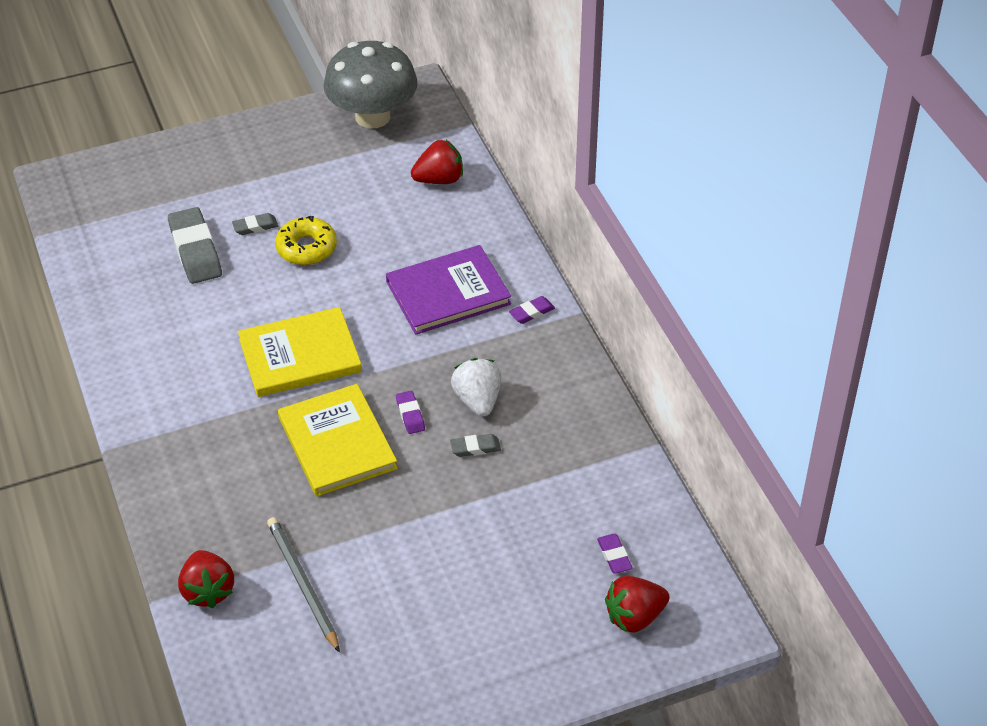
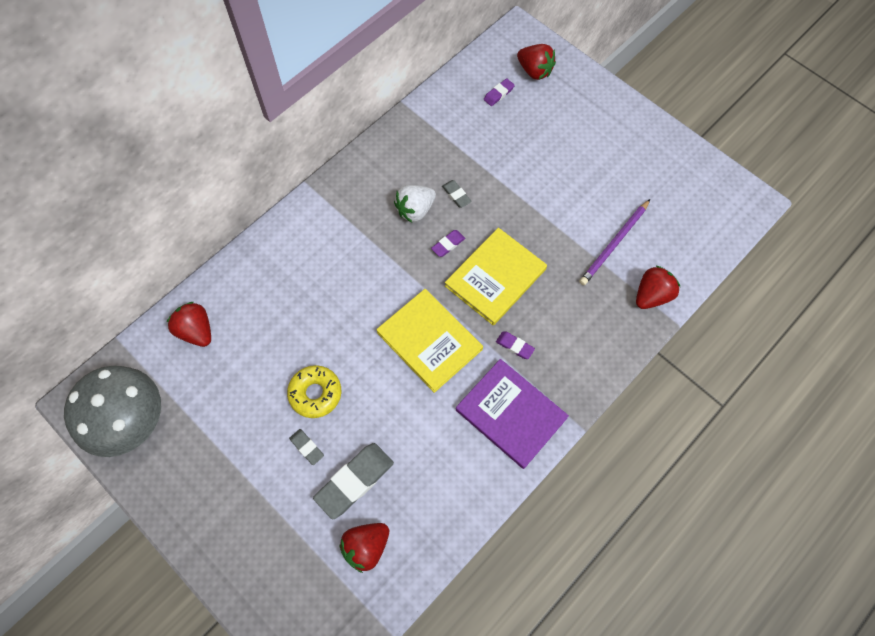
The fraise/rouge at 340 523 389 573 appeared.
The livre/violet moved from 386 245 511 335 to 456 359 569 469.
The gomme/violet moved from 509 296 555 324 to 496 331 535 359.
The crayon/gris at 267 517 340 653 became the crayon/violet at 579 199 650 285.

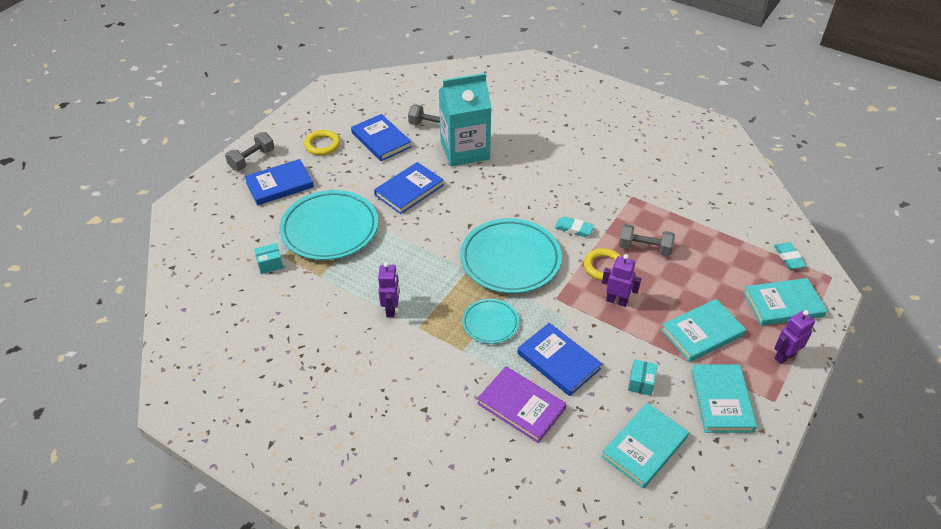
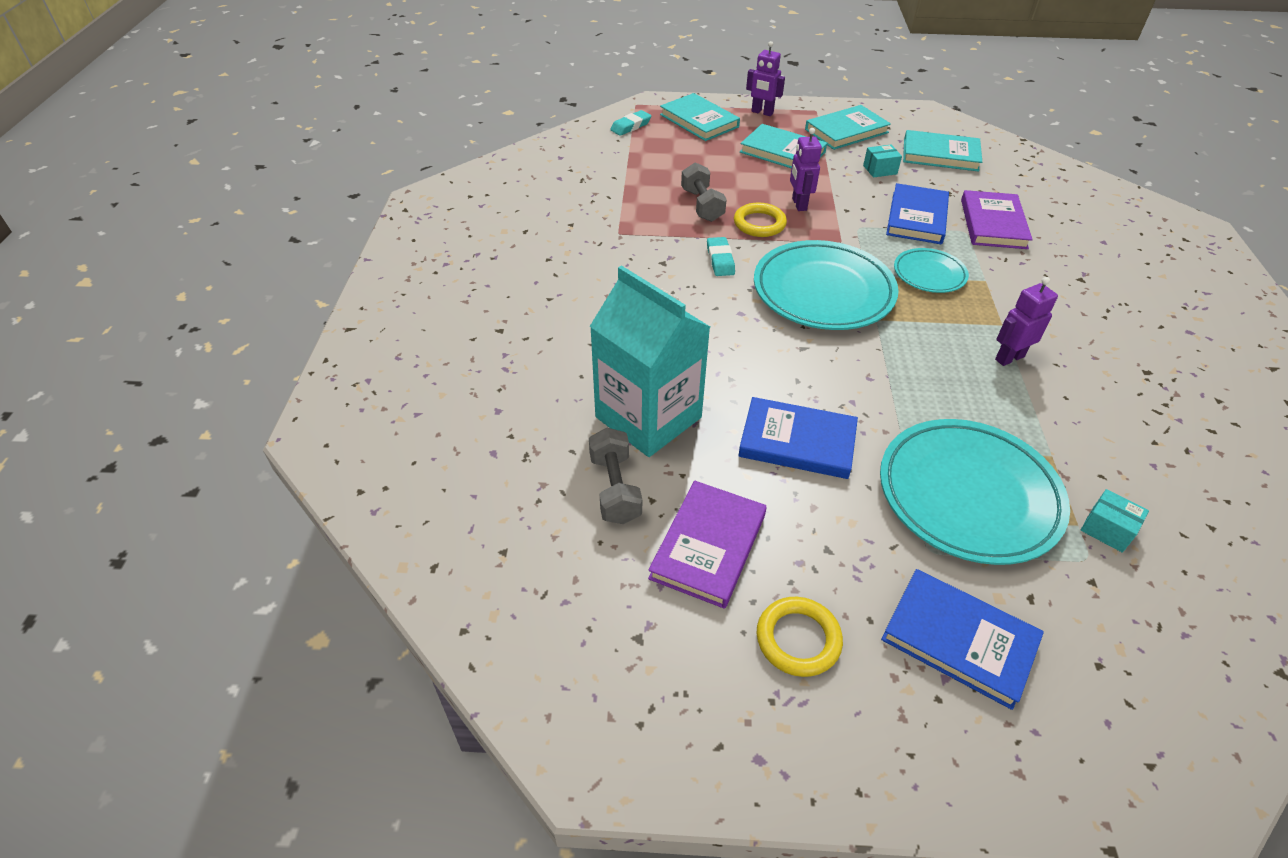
The livre/bleu at 351 114 412 161 became the livre/violet at 648 481 767 609.
The haltère/gris at 225 132 274 170 disappeared.

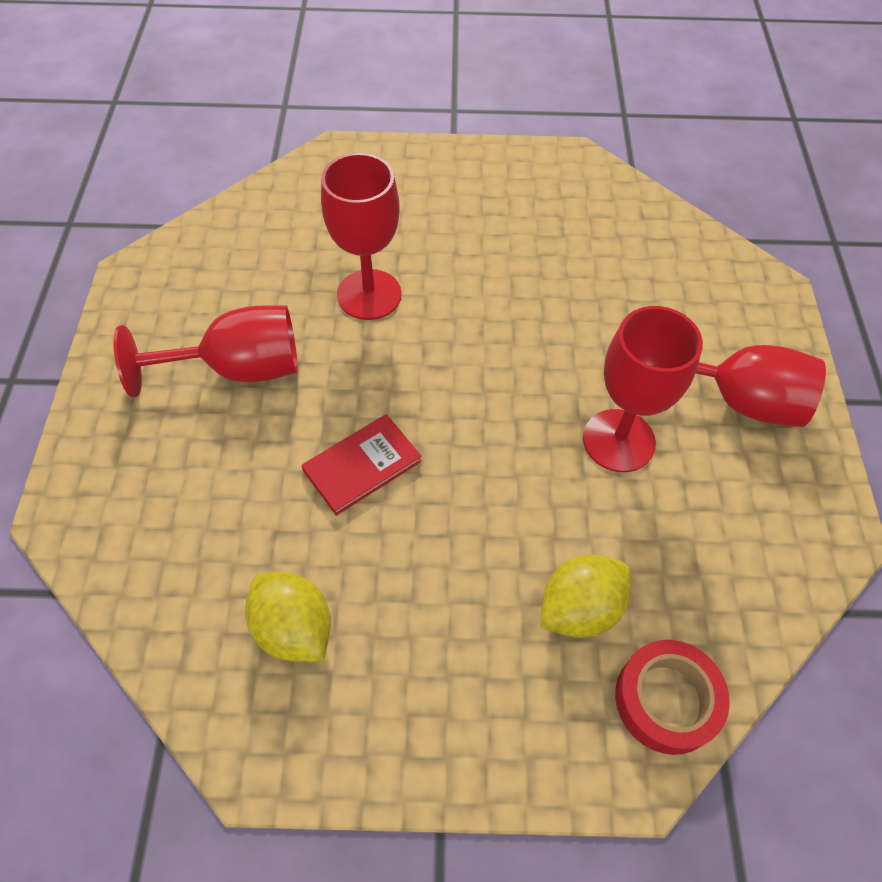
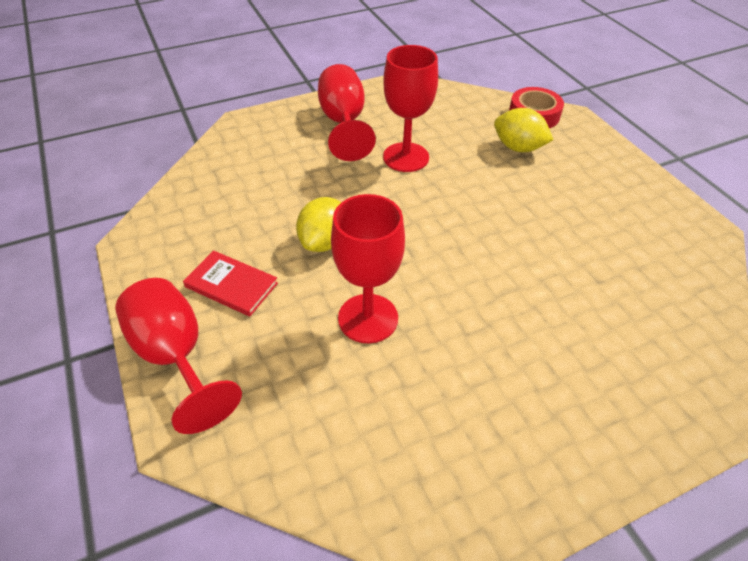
The verre à pied/rouge moved from 113 306 298 397 to 115 278 242 434.
The livre/rouge moved from 301 414 422 516 to 183 250 278 317.
The citron/jaune moved from 245 572 331 662 to 296 197 341 252.

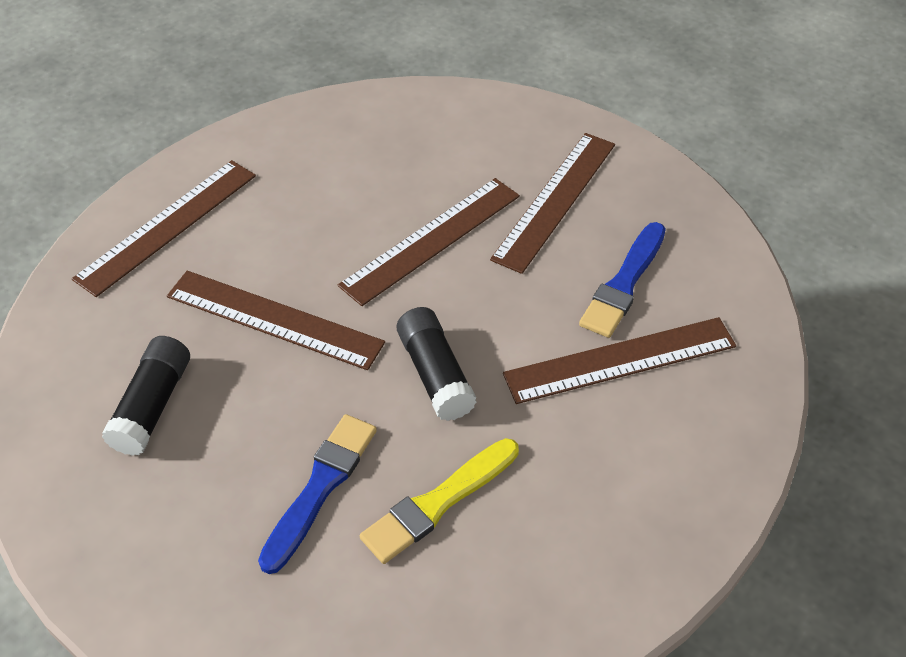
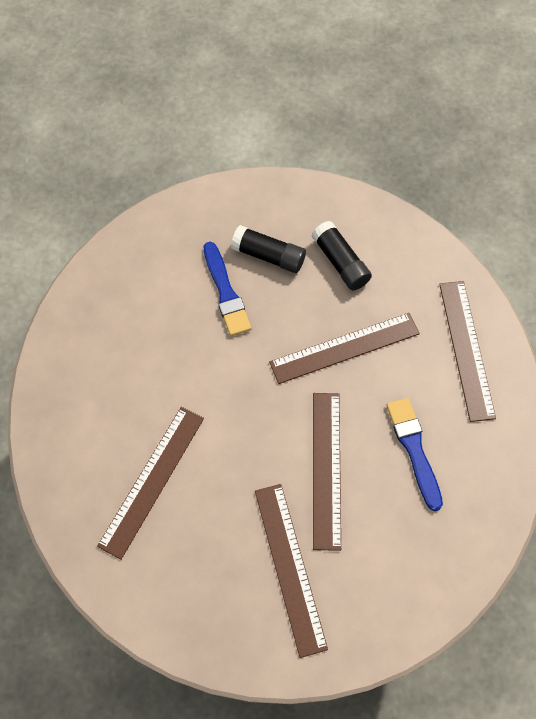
The bâton de colle/noir moved from 397 307 477 421 to 231 225 306 273.
The pinceau/bleu moved from 579 222 666 338 to 386 398 443 511.
The pinceau/jaune at 360 438 519 564 disappeared.

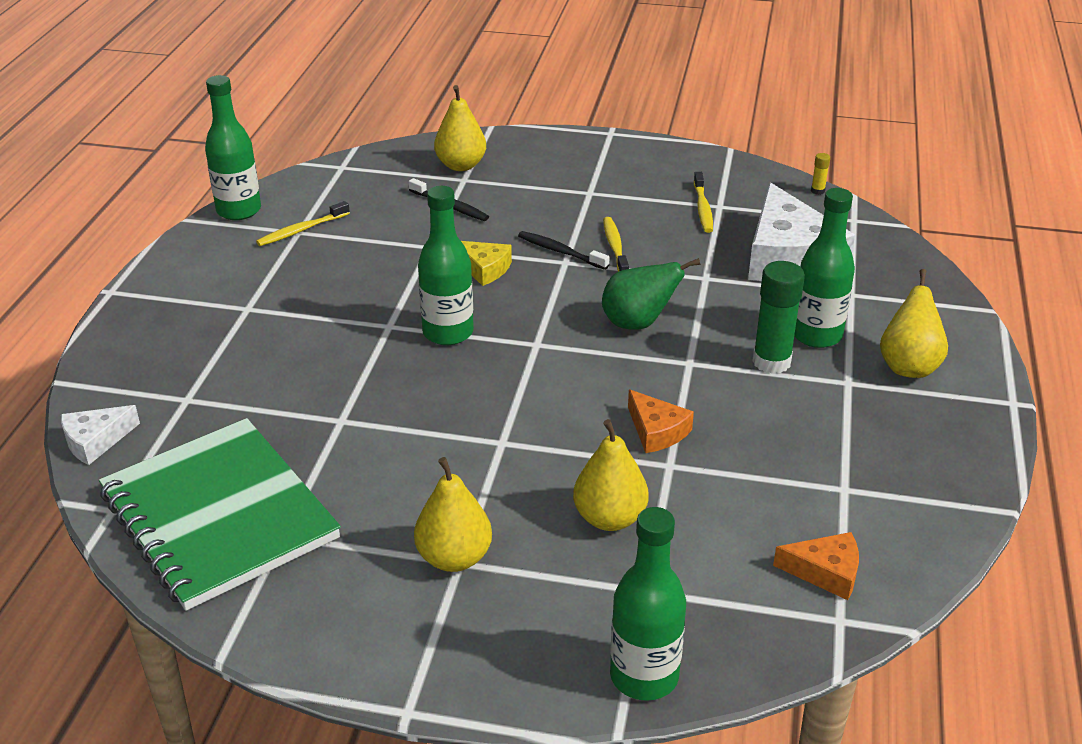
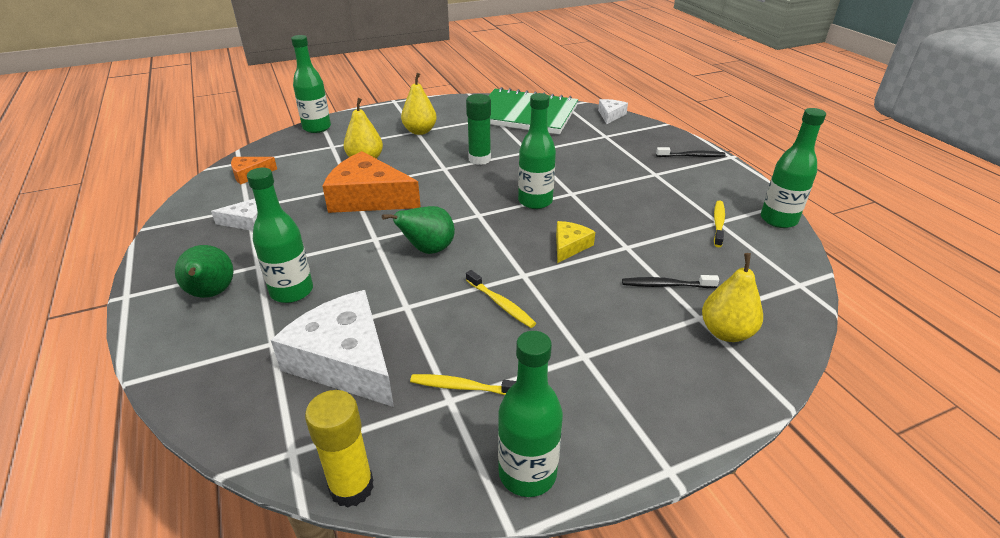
The poire/jaune at 880 269 948 378 became the poire/vert at 175 245 234 298.
The fromage/blanc at 211 198 257 231 appeared.
The bâton de colle/jaune at 811 153 830 195 changed to 2.28 times the size.
The fromage/orange at 628 390 694 453 changed to 2.04 times the size.
The brosse à dents/jaune at 694 172 713 233 turned 45 degrees counterclockwise.
The bâton de colle/vert moved from 752 261 805 374 to 466 94 491 165.
The bouteille/vert at 498 331 563 497 appeared.
The fromage/jaune at 461 241 512 286 turned 120 degrees clockwise.
The brosse à dents/noir moved from 518 231 610 270 to 656 147 726 157.

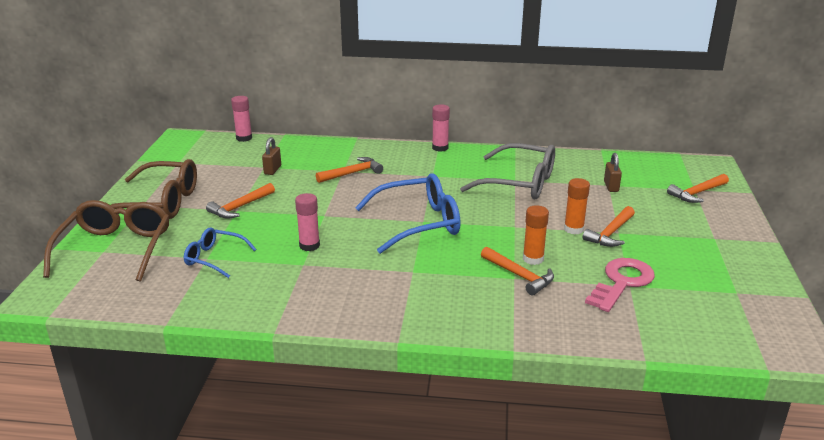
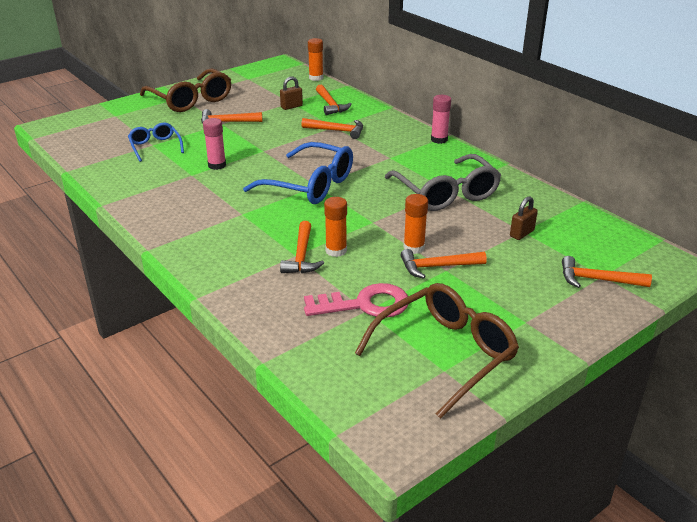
The bâton de colle/rose at 231 96 252 142 became the bâton de colle/orange at 308 38 323 81.
The marteau/orange at 316 85 352 115 appeared.
The lunettes/marron moved from 43 200 169 282 to 355 283 519 419.

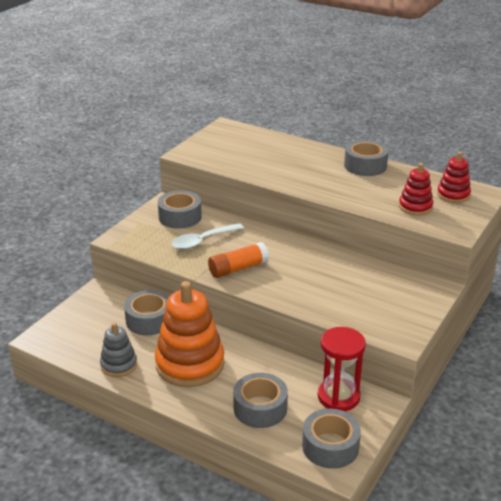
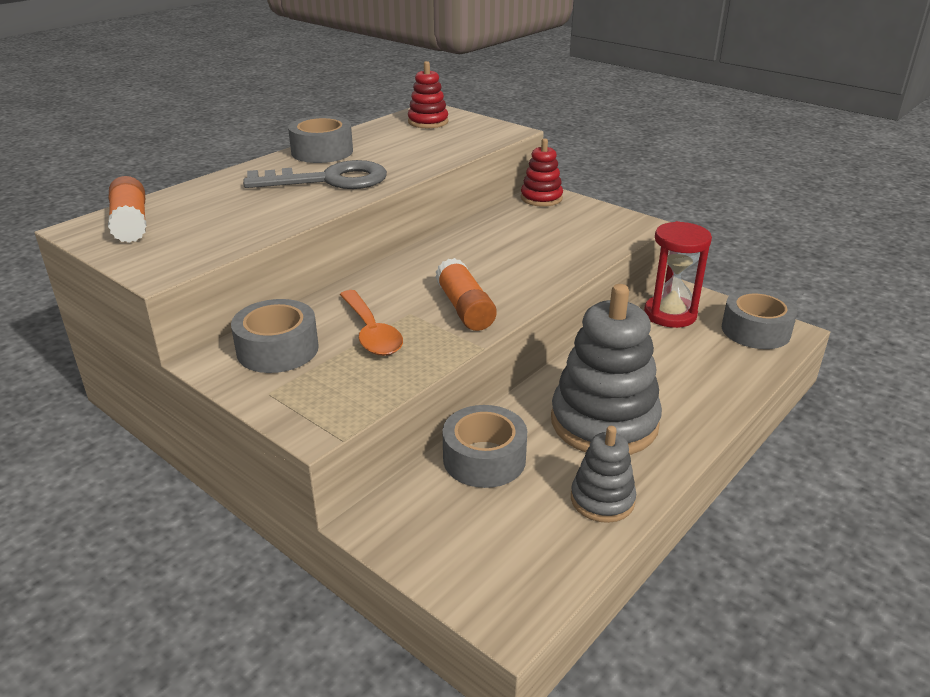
The bâton de colle/orange at 108 176 146 243 appeared.
The clé/gris at 243 160 387 189 appeared.
The cuillère/blanc at 172 223 244 250 became the cuillère/orange at 340 290 403 356.
The jouet à empiler/rouge moved from 399 163 433 215 to 521 138 563 207.
The jouet à empiler/orange at 155 281 225 387 became the jouet à empiler/gris at 551 284 662 455.
The ruban adhésif/gris at 233 373 288 428 disappeared.

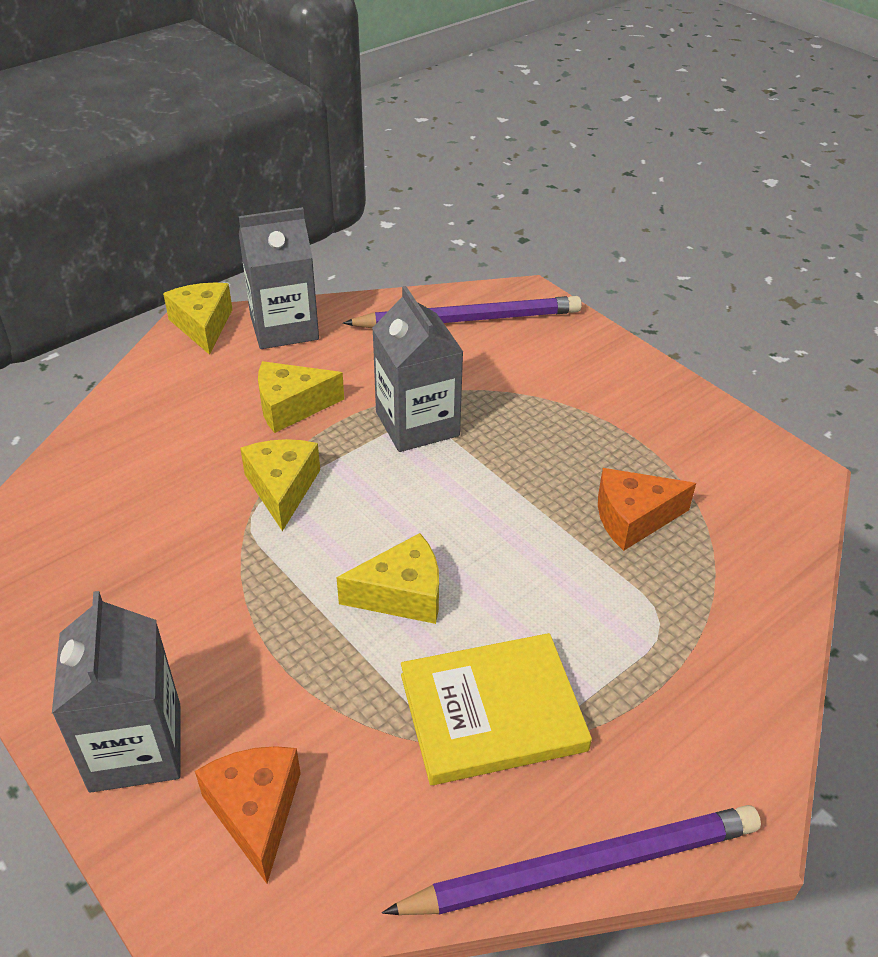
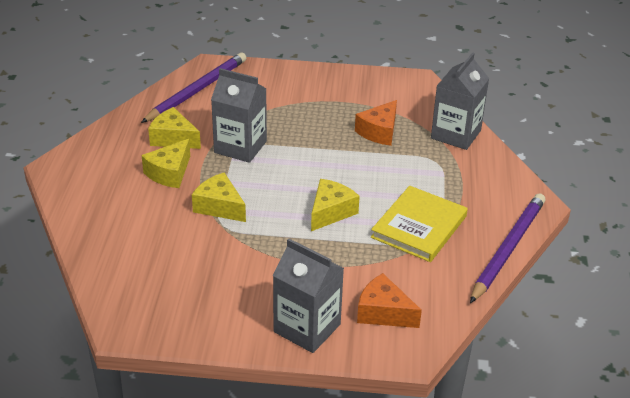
The fromage/jaune moved from 163 283 233 355 to 148 107 201 149.
The brique de lait/gris moved from 239 207 319 349 to 431 52 489 150.

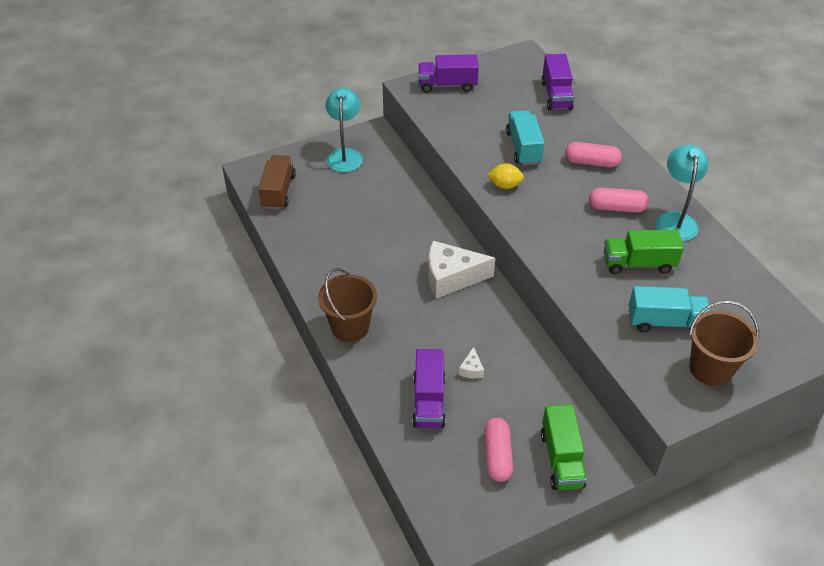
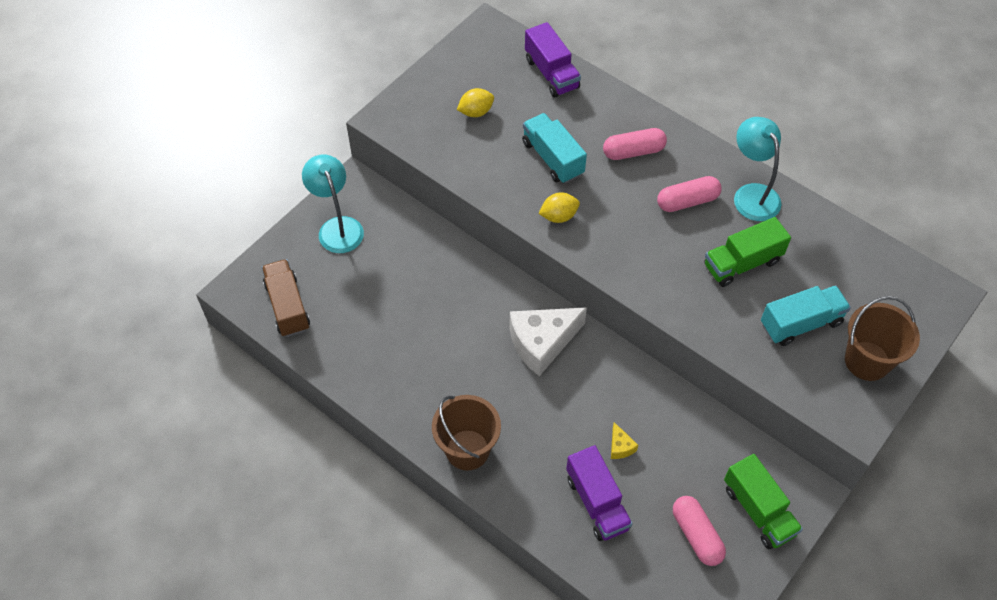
The citron/jaune at 457 88 494 117 appeared.
The fromage/blanc at 459 347 484 379 became the fromage/jaune at 611 422 638 459.
The camion/violet at 418 54 479 93 disappeared.

